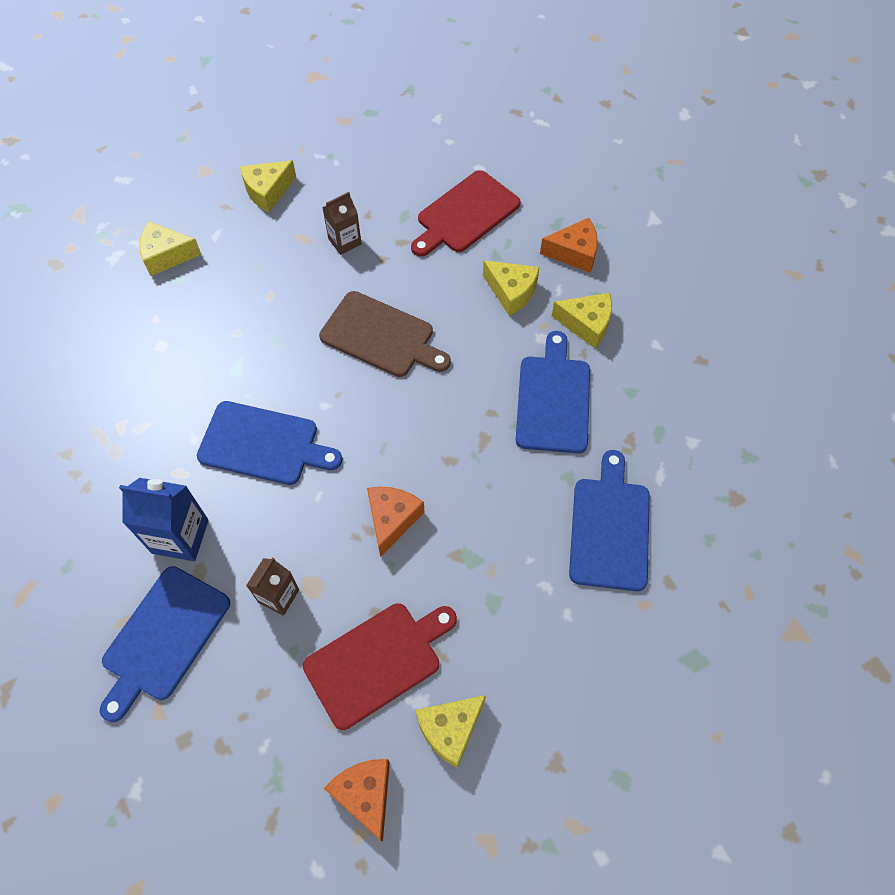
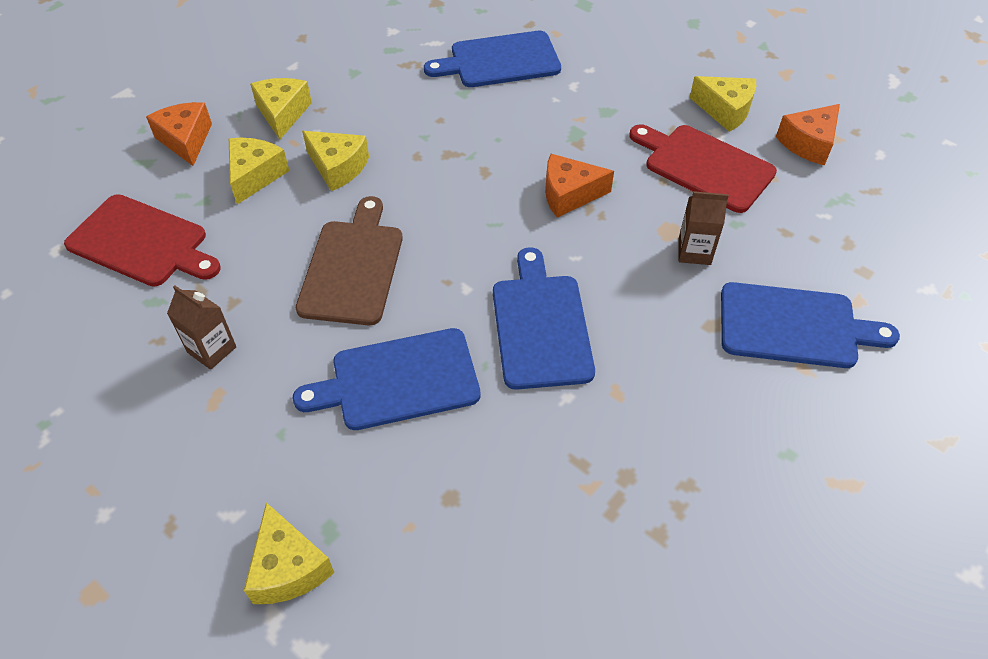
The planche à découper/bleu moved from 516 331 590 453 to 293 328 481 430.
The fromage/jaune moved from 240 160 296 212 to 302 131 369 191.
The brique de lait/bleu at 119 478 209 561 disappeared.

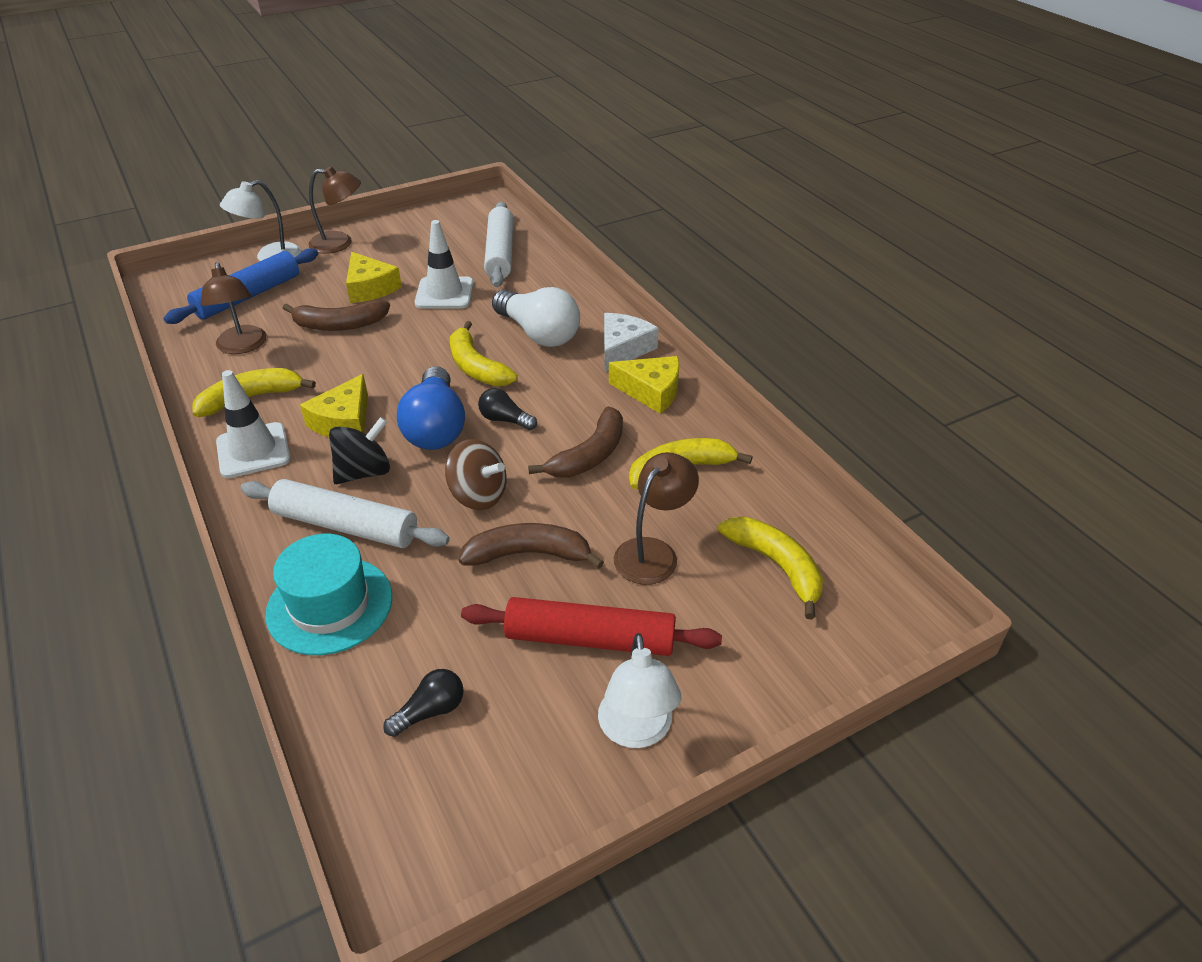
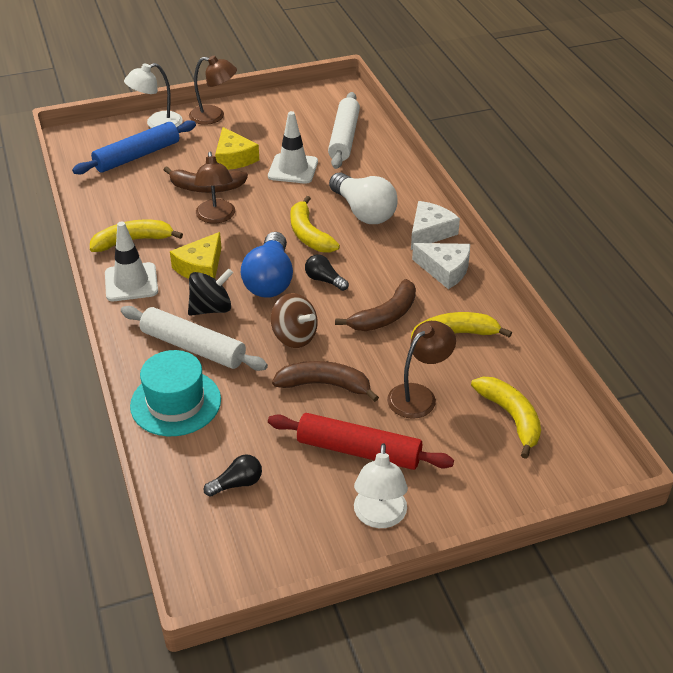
The lampe/marron moved from 201 262 266 354 to 194 152 235 224.
The fromage/jaune at 609 356 679 414 became the fromage/blanc at 412 243 470 289.

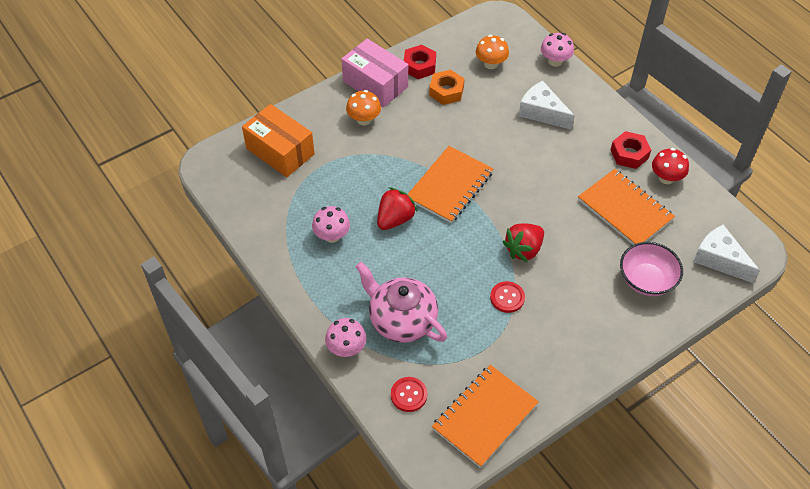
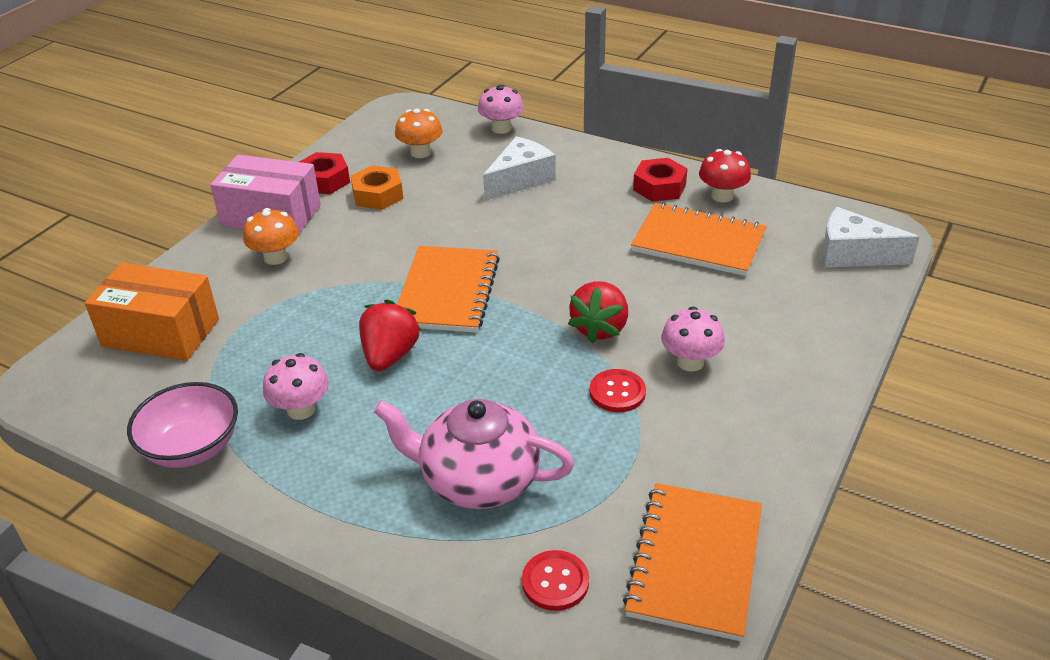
The bol/rose moved from 620 242 683 296 to 127 382 238 468.
The fromage/blanc at 519 81 575 130 turned 120 degrees clockwise.
The champignon/rose moved from 325 318 366 357 to 661 307 725 372.

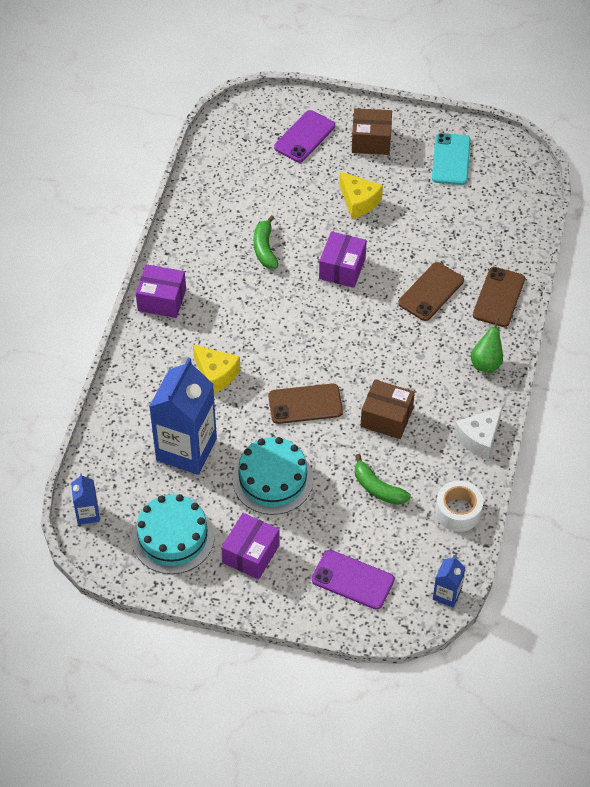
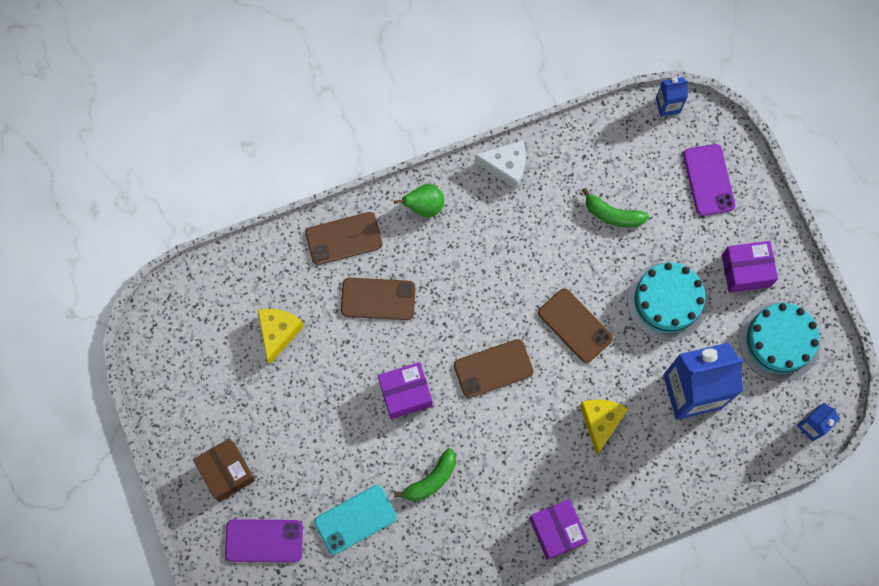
The fromage/jaune moved from 339 172 383 219 to 258 309 304 364.
The téléphone/turquoise moved from 432 133 470 185 to 314 485 397 554.
The téléphone/marron at 454 339 534 398 appeared.
The banane/vert at 355 454 411 505 turned 105 degrees clockwise.
The boîte/marron at 361 380 415 439 disappeared.
The ruban adhésif/blanc at 435 481 483 532 disappeared.

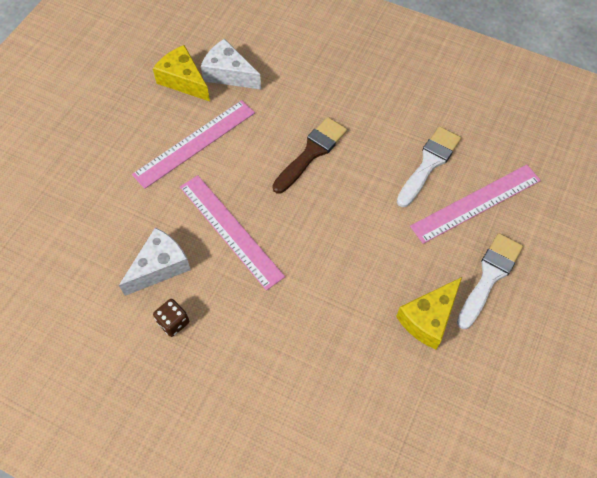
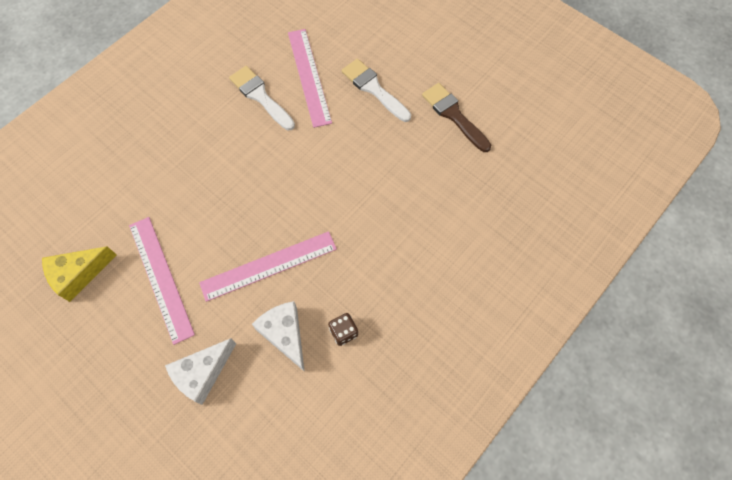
The fromage/blanc moved from 201 39 261 89 to 165 338 236 405.
The pinceau/marron moved from 272 117 347 194 to 422 83 491 152.
The fromage/jaune at 396 277 462 349 disappeared.

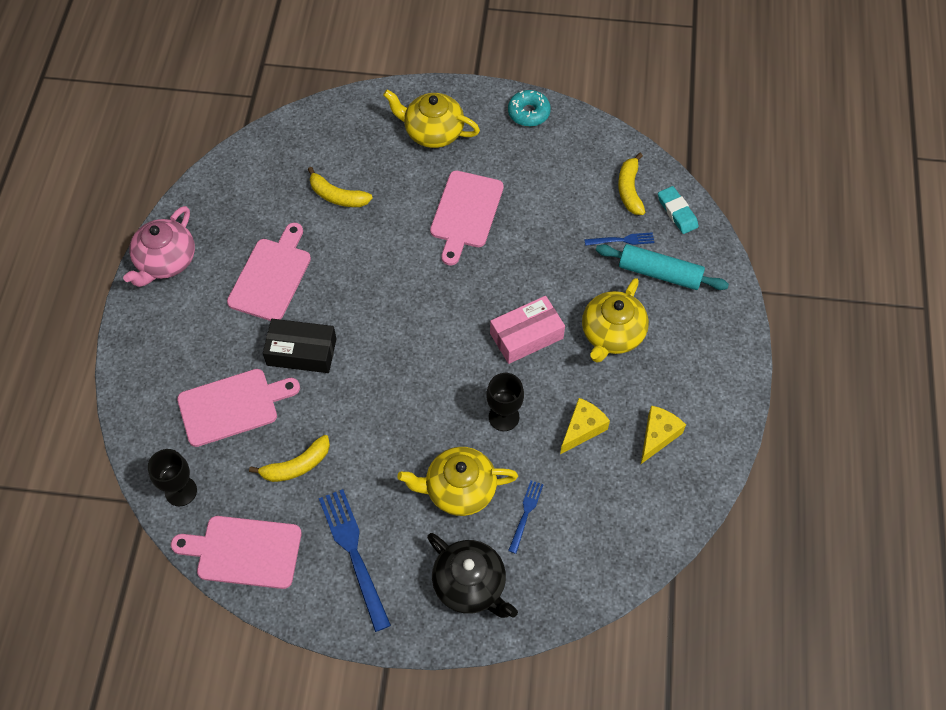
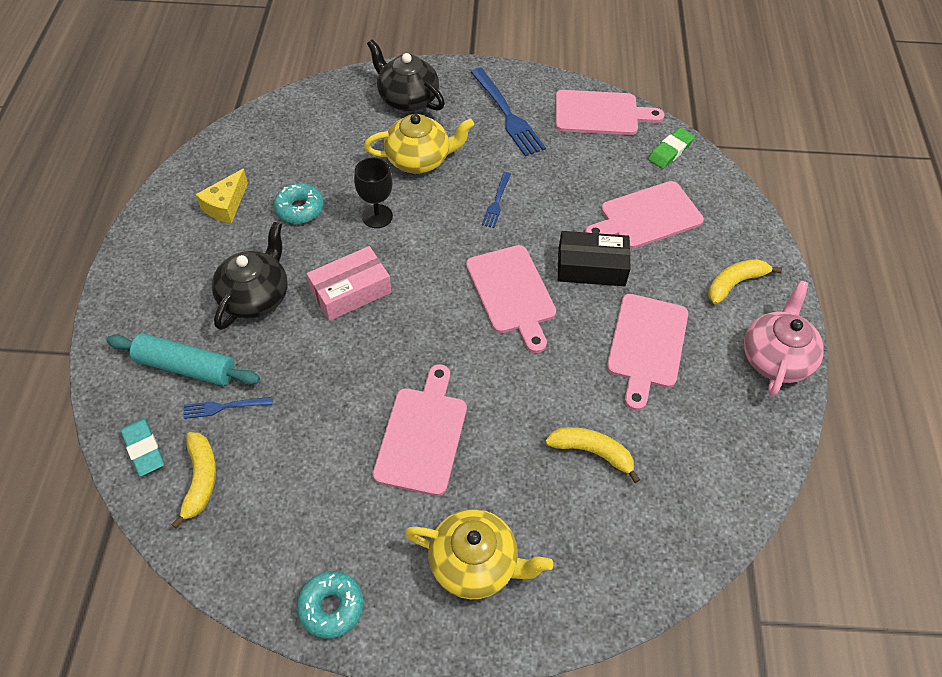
The théière/jaune at 582 278 649 363 became the théière/noir at 212 222 288 330.
The fromage/jaune at 560 398 610 454 was replaced by the beignet/turquoise at 274 183 323 224.
The planche à découper/rose at 466 245 556 353 appeared.
The fourchette/bleu moved from 508 480 544 554 to 482 172 511 228.
The verre à pied/noir at 148 449 197 506 was replaced by the gomme/vert at 648 128 695 169.
The banane/jaune moved from 249 435 330 482 to 708 259 782 304.

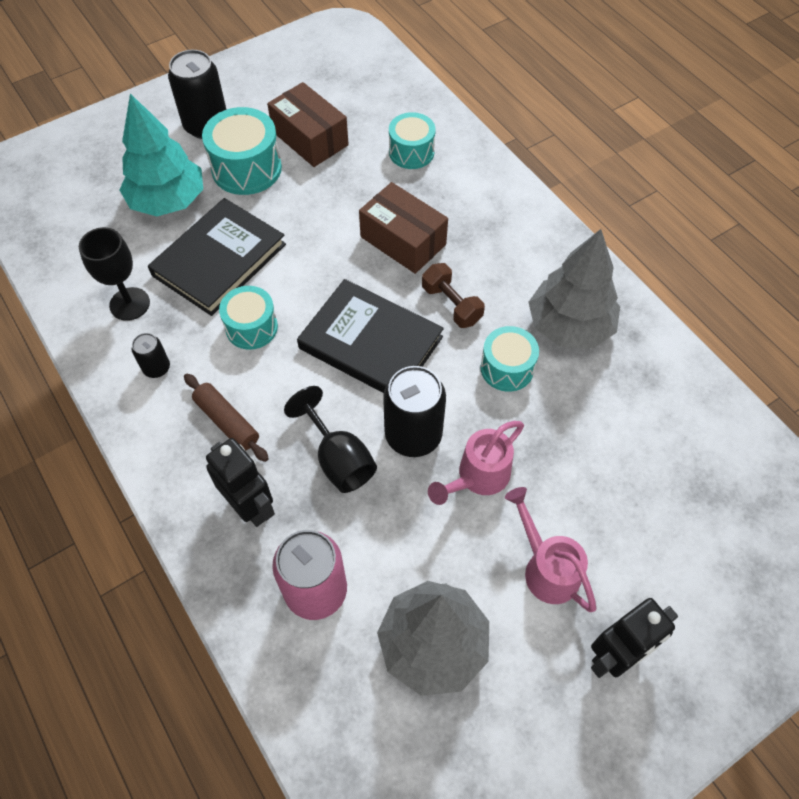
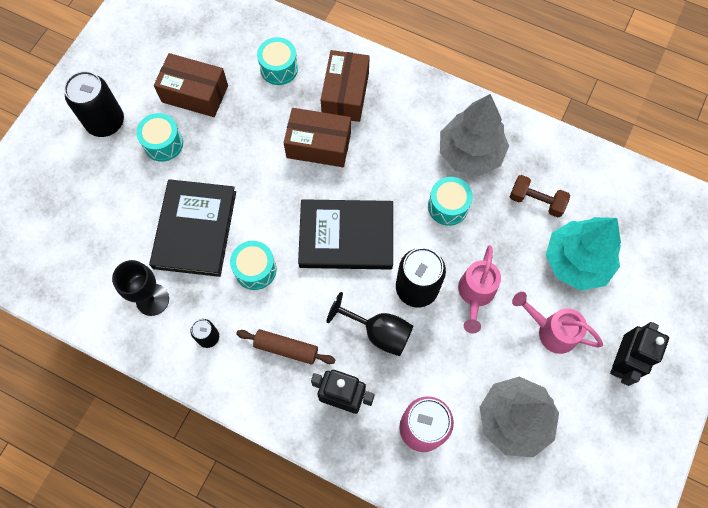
The tambour/turquoise at 202 107 282 195 changed to 0.66 times the size.
The boîte/marron at 321 50 370 122 appeared.
The haltère/marron moved from 422 263 485 328 to 510 175 570 218.
The arbre/turquoise moved from 120 93 203 216 to 546 217 621 291.

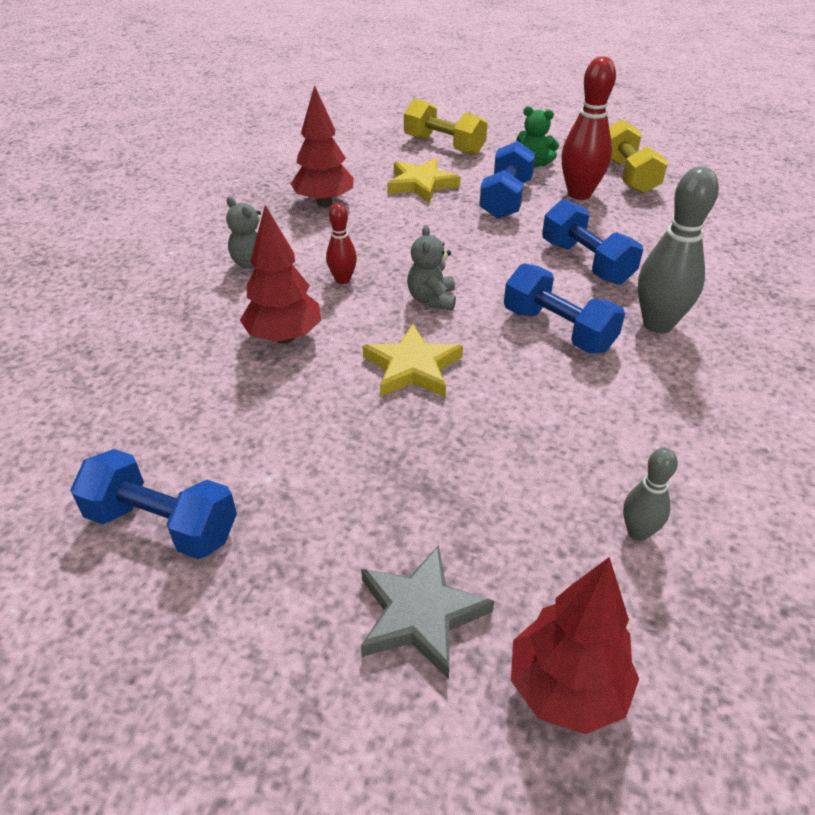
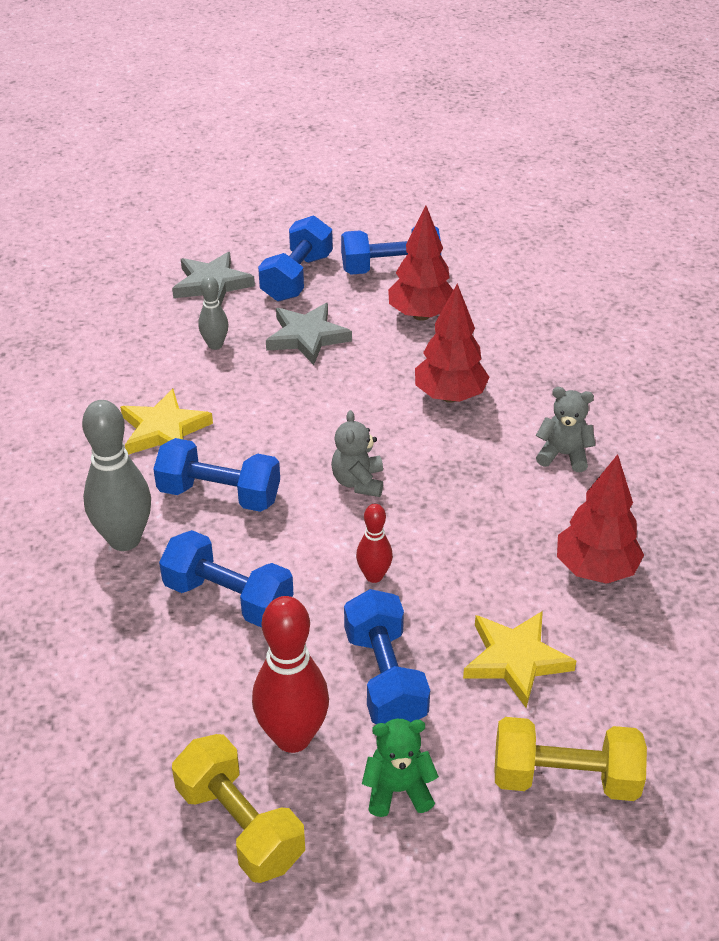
The étoile/jaune moved from 363 324 463 397 to 120 389 213 455.
The quille/gris moved from 623 448 678 541 to 198 276 229 350.
The haltère/bleu at 258 216 333 301 appeared.
The étoile/gris at 266 303 352 365 appeared.
The ours en peluche/gris at 407 225 456 311 turned 150 degrees counterclockwise.
The quille/rouge moved from 326 203 357 284 to 356 504 393 583.
The arbre/rouge moved from 511 557 639 734 to 388 206 453 321.

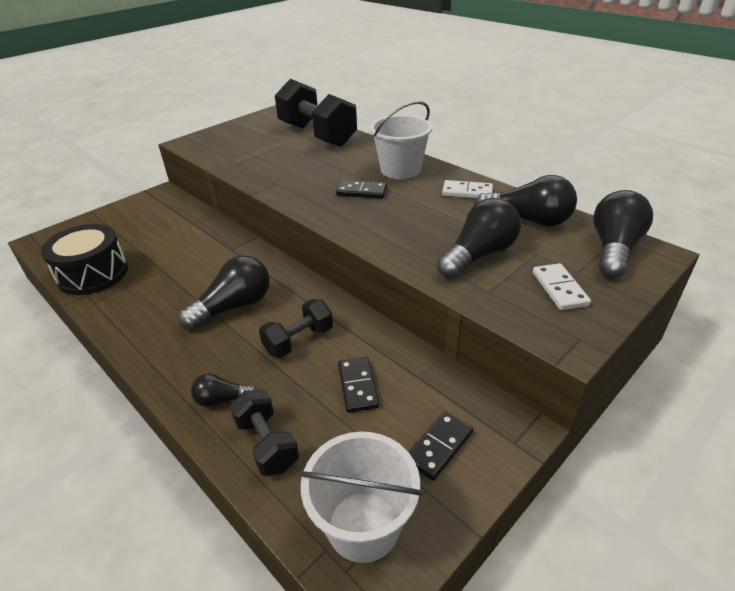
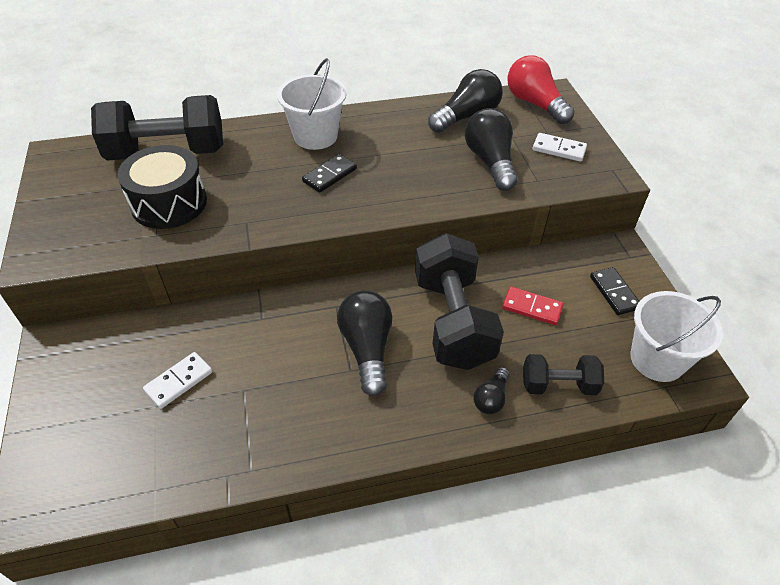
The tambour/noir moved from 41 224 128 295 to 117 145 207 229.
The domino/blanc moved from 442 180 493 198 to 143 352 212 409.
The haltère/noir at 259 299 333 358 changed to 1.89 times the size.
The domino/noir at 338 357 379 413 became the domino/rouge at 502 287 564 325.
The ampoule/noir at 593 190 653 278 became the ampoule/rouge at 507 55 574 124.

